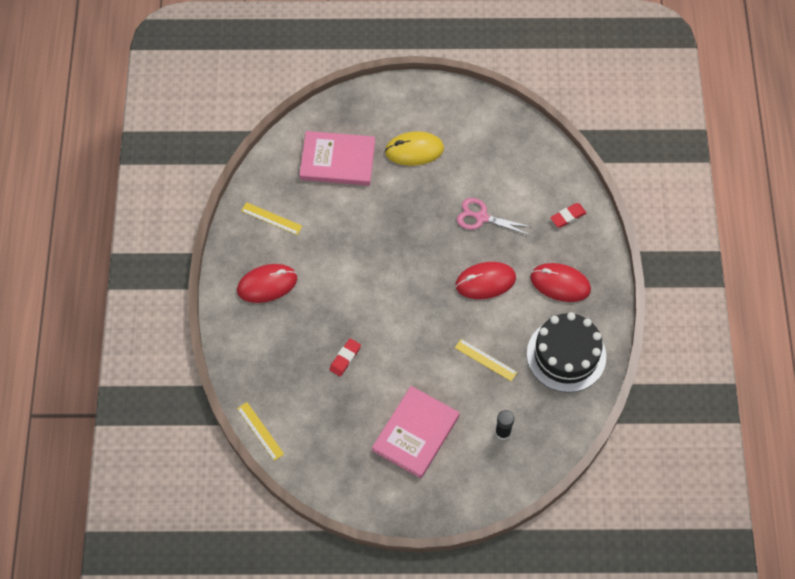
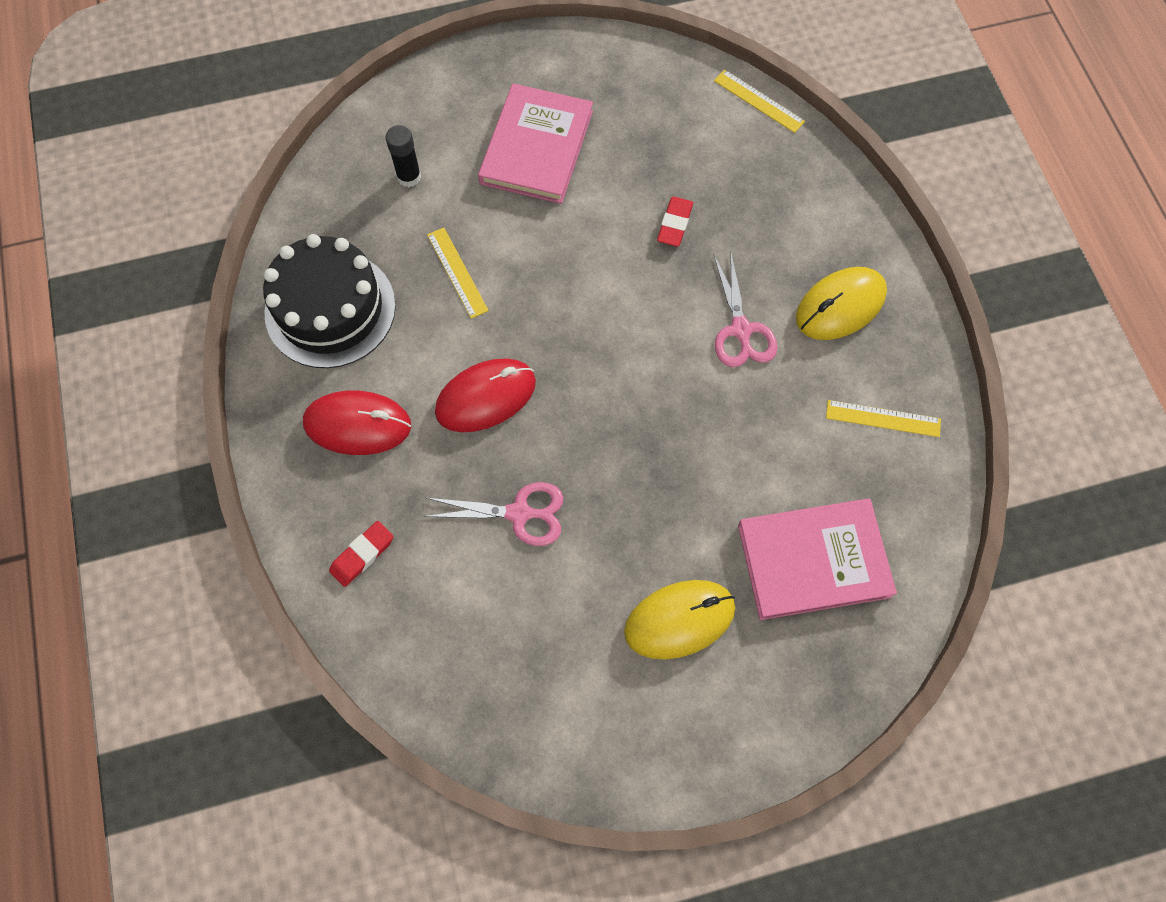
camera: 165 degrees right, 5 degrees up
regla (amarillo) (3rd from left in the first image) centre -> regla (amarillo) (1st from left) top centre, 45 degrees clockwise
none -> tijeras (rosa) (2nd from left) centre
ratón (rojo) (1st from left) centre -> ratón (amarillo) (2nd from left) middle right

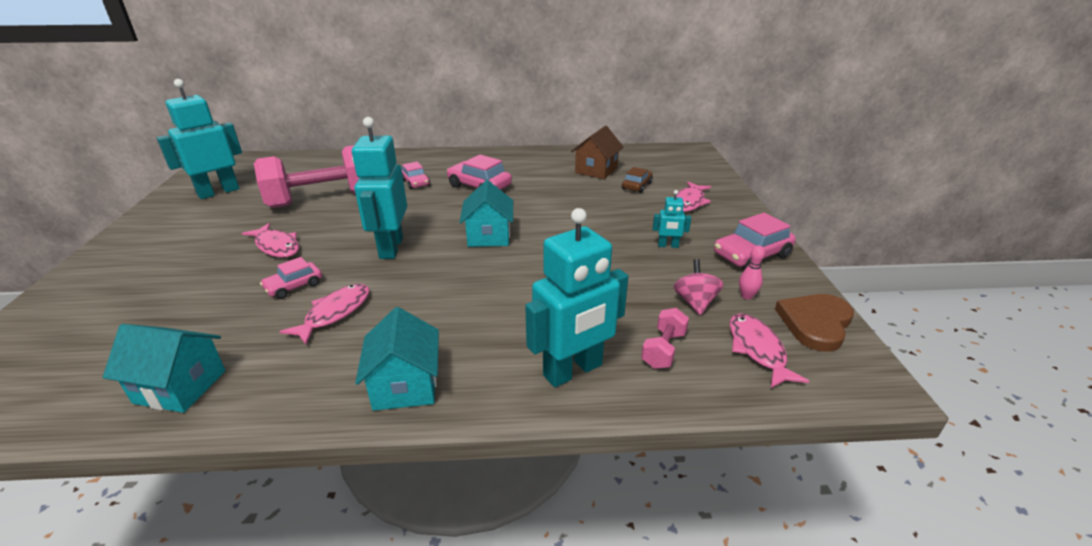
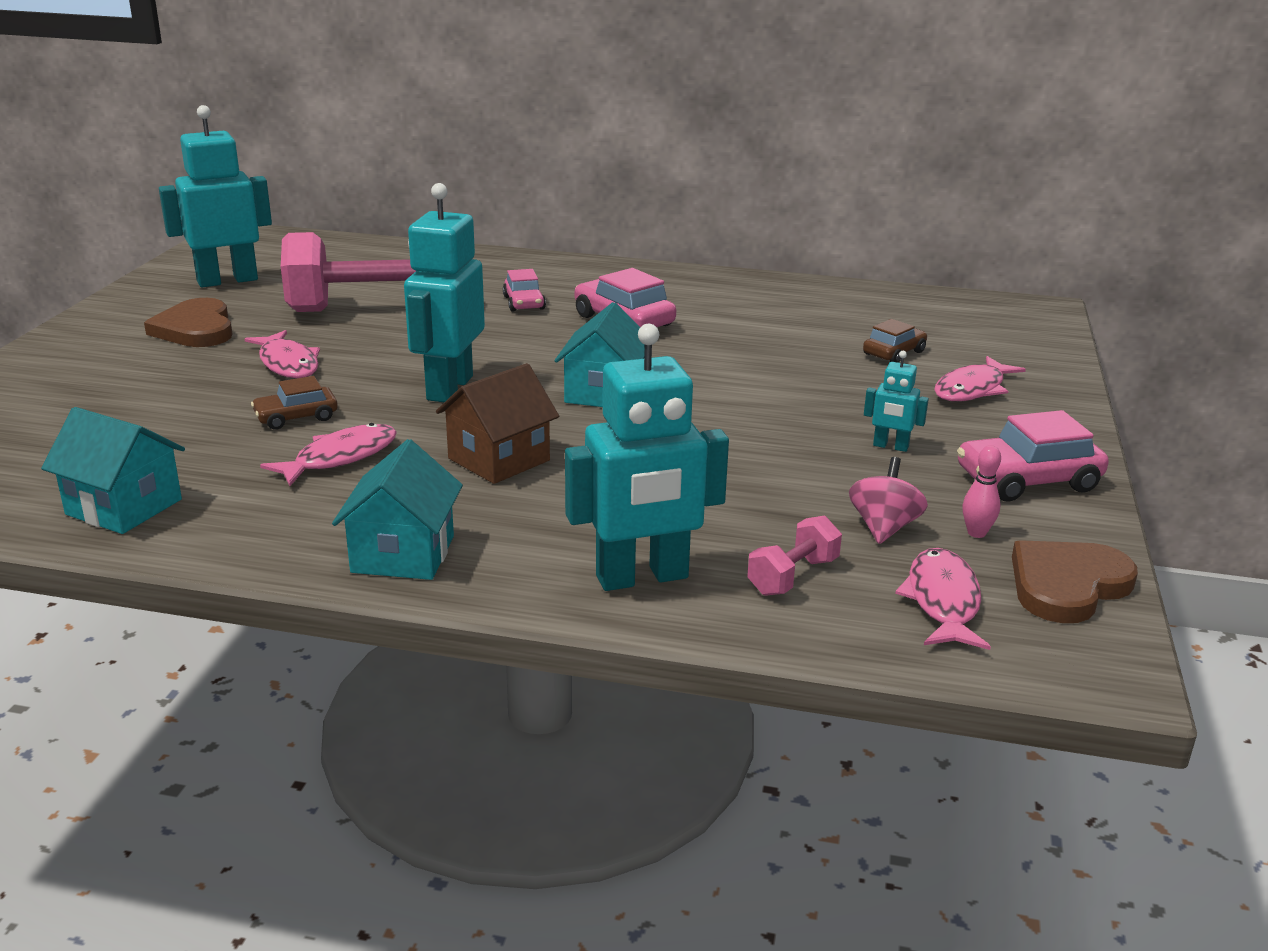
camera: 15 degrees right, 5 degrees down
none -> corazón (marrón) (1st from left) middle left
coche (rosa) (1st from left) middle left -> coche (marrón) (1st from left) middle left
casa (marrón) top centre -> casa (marrón) centre, move

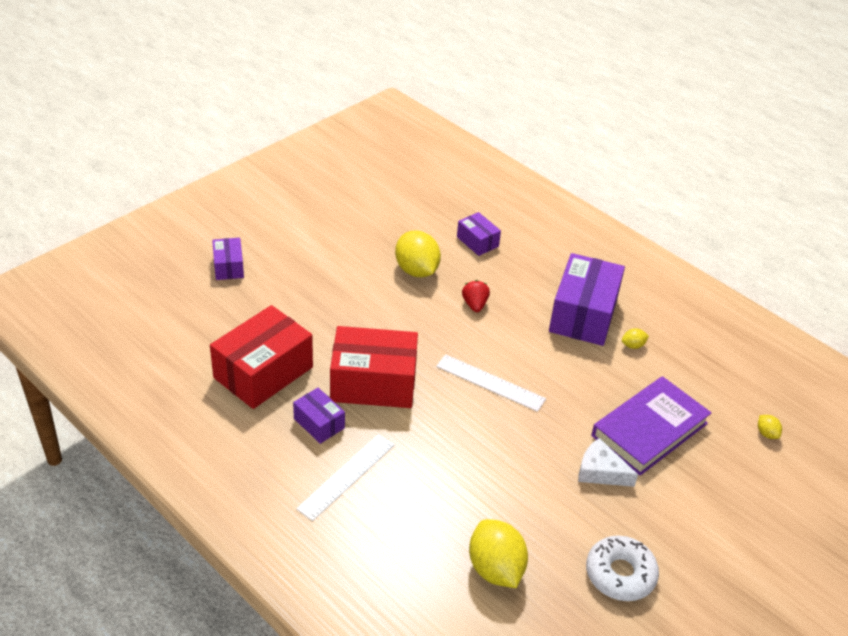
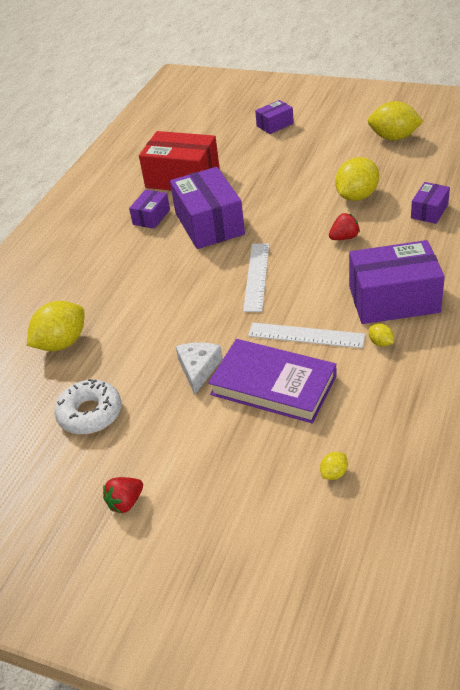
camera: 75 degrees right, 0 degrees up
none -> fresa (rojo) (1st from left) bottom left
caja (rojo) (2nd from left) centre -> caja (morado) (2nd from left) top centre
regla (blanco) (1st from left in the first image) bottom centre -> regla (blanco) (2nd from left) centre, move
none -> limón (amarillo) (5th from left) top right

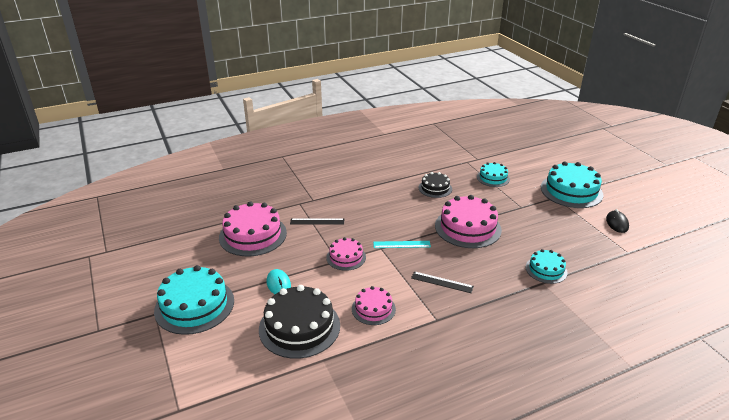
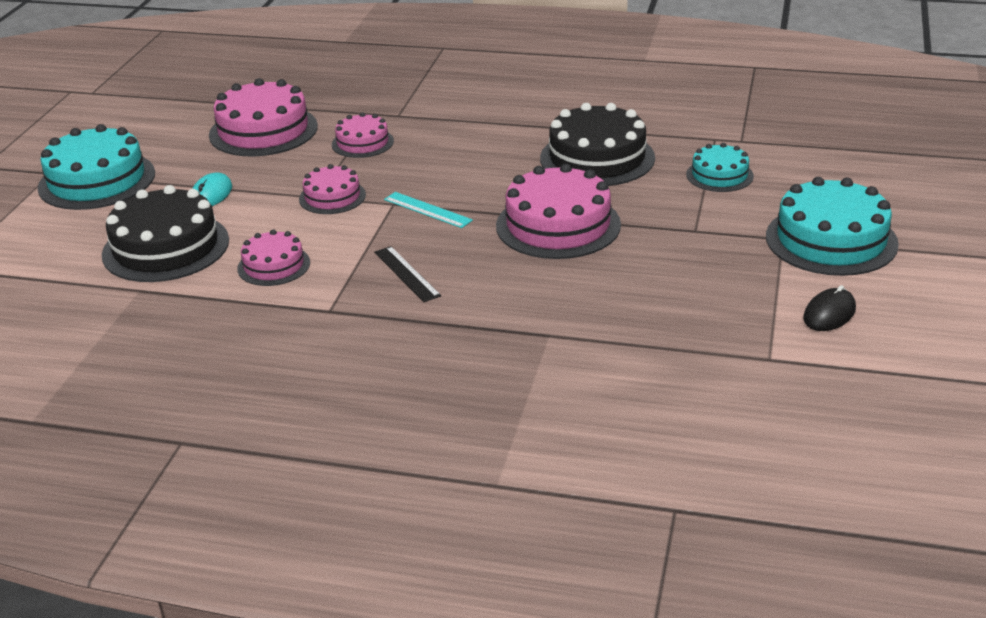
camera: 40 degrees right, 0 degrees up
regla (negro) (1st from left) centre -> tarta (rosa) (4th from left) top centre
tarta (negro) (2nd from left) centre -> tarta (negro) (2nd from left) top centre, x1.78
tarta (turquesa) (3rd from left) middle right -> none

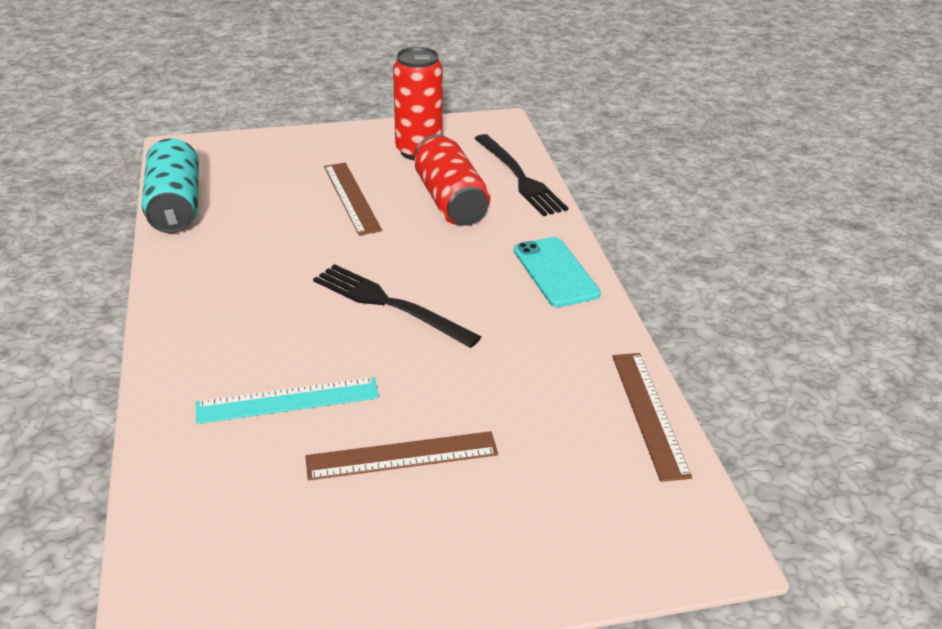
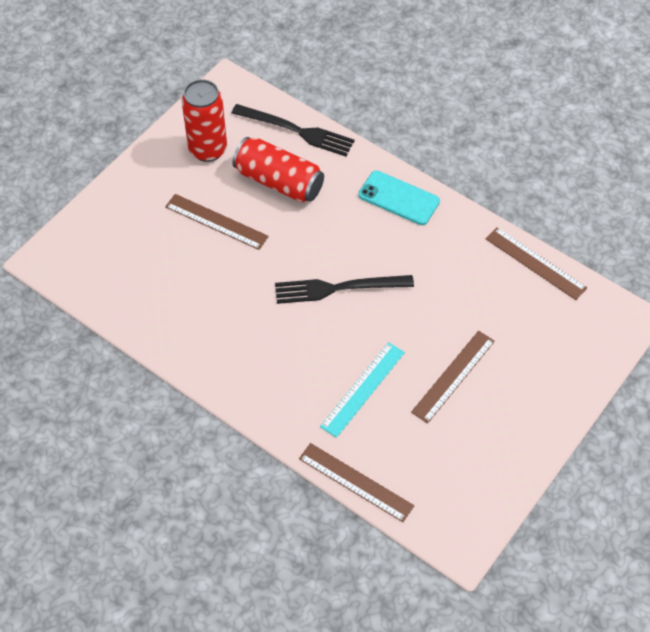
camera: 40 degrees left, 20 degrees up
none -> regla (marrón) (2nd from left) bottom centre
lata (turquesa) top left -> none

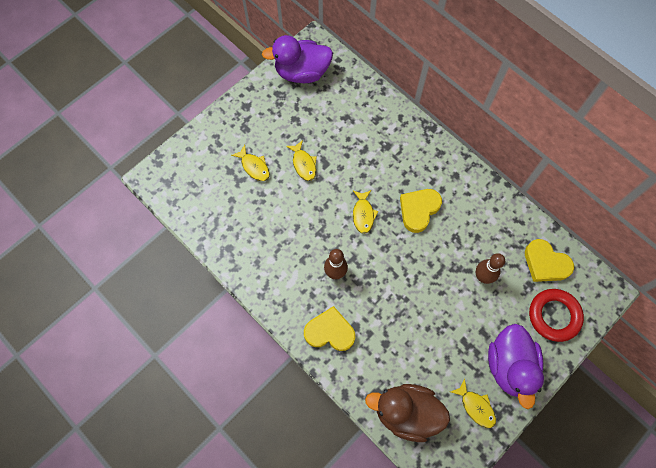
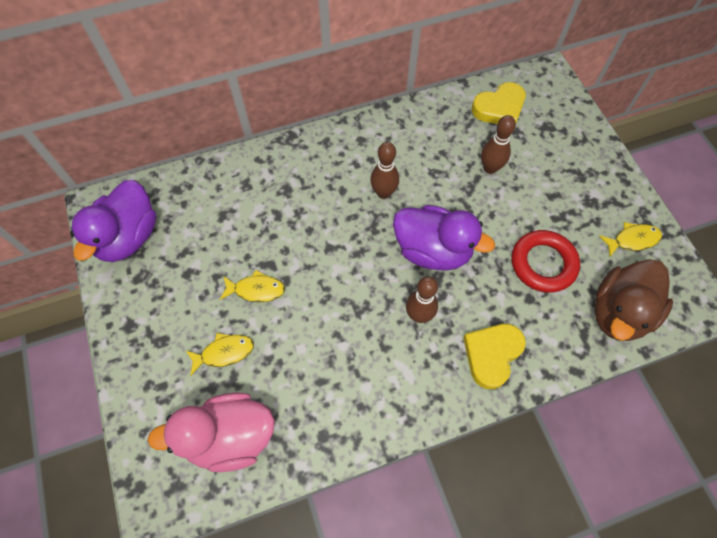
camera: 65 degrees left, 5 degrees down
none -> pato (rosa) bottom left
corazón (amarillo) (2nd from left) centre -> bolo (marrón) (1st from left) top centre
pato (morado) (2nd from left) bottom right -> pato (morado) (2nd from left) centre, move
anillo (rojo) bottom right -> anillo (rojo) middle right, move
pez (amarillo) (3rd from left) centre -> none

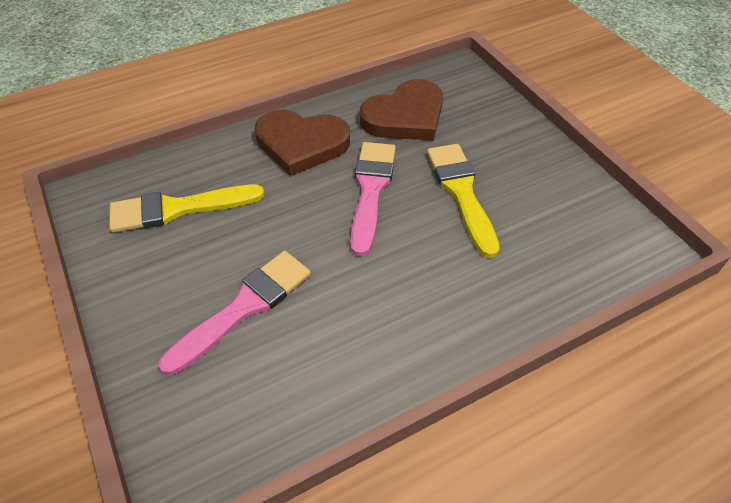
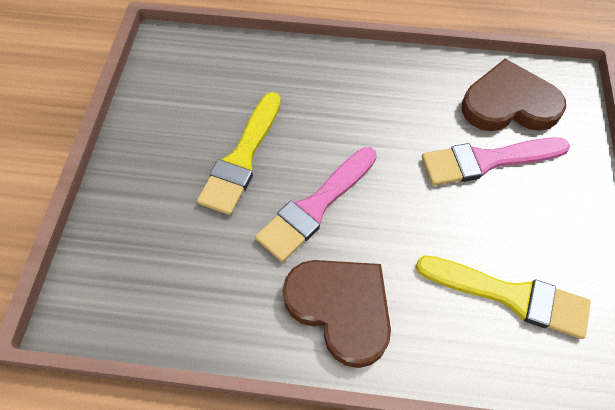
camera: 145 degrees left, 10 degrees up
corazón (marrón) (2nd from left) top centre -> corazón (marrón) (2nd from left) top right, move

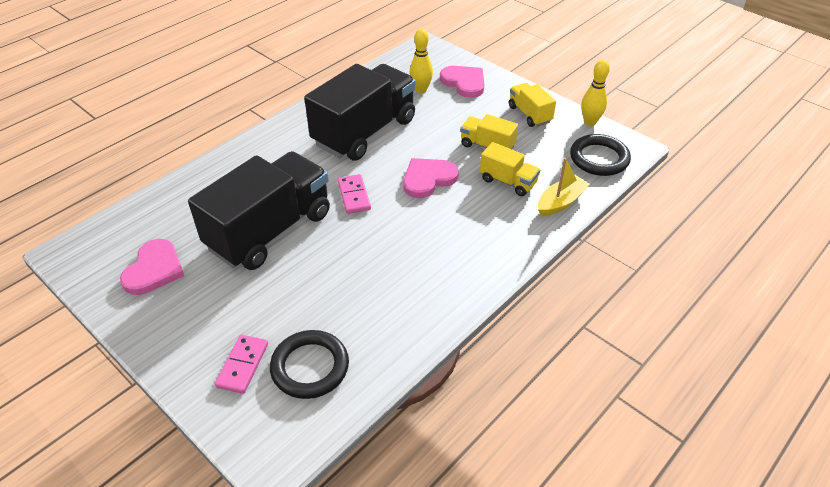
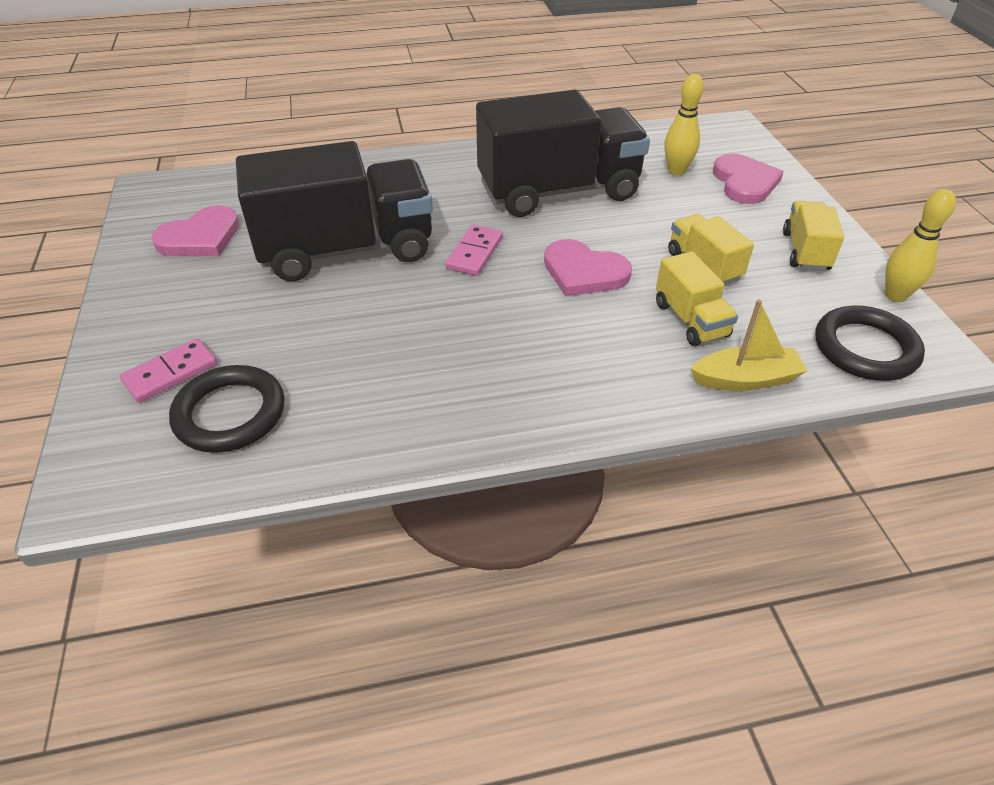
camera: 35 degrees right, 0 degrees up
corazón (rosa) (2nd from left) centre, 150 degrees counterclockwise

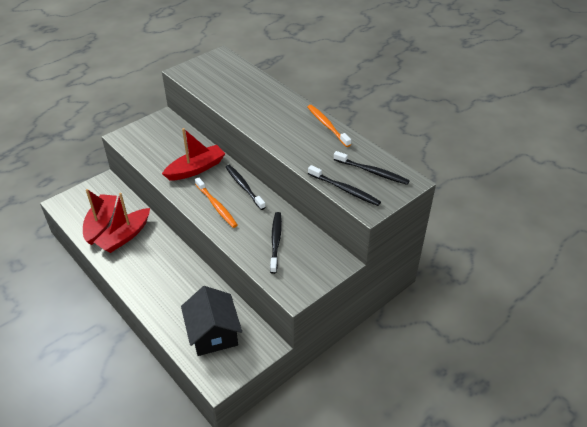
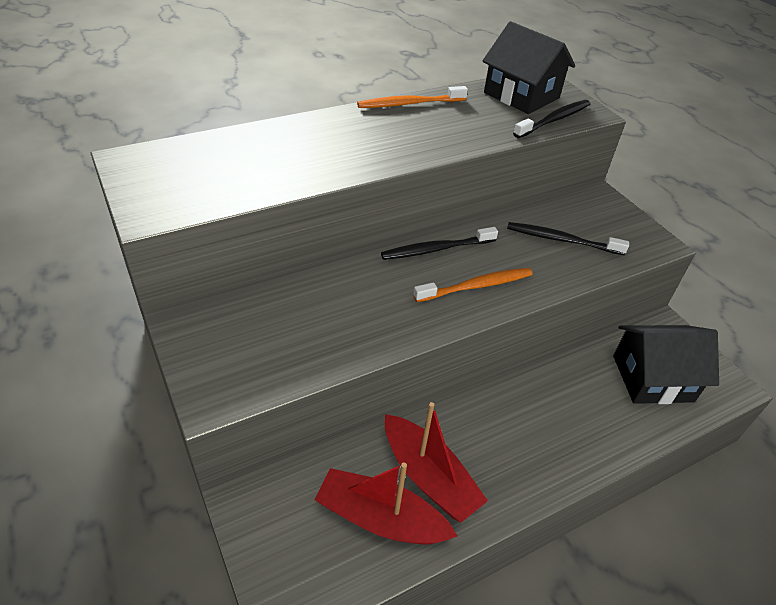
camera: 80 degrees left, 0 degrees up
cepillo de dientes (negro) (4th from left) centre -> casa (negro) (1st from left) top right
barco (rojo) (3rd from left) middle left -> none

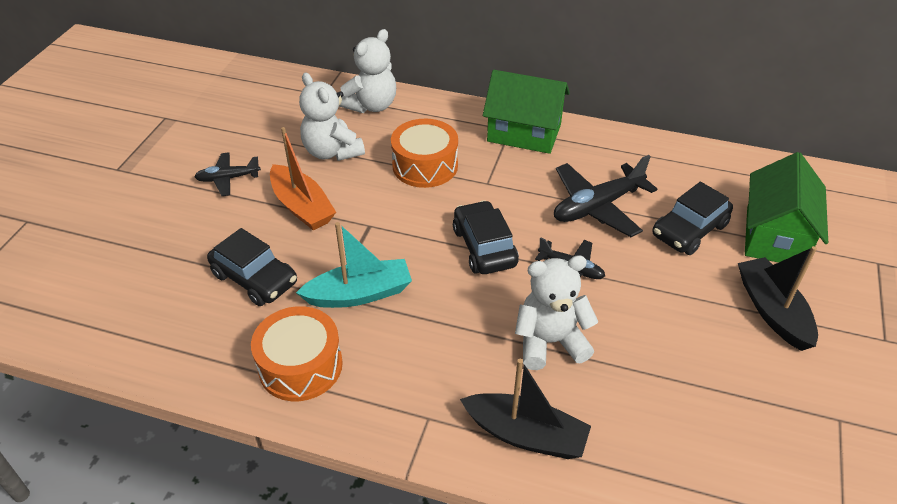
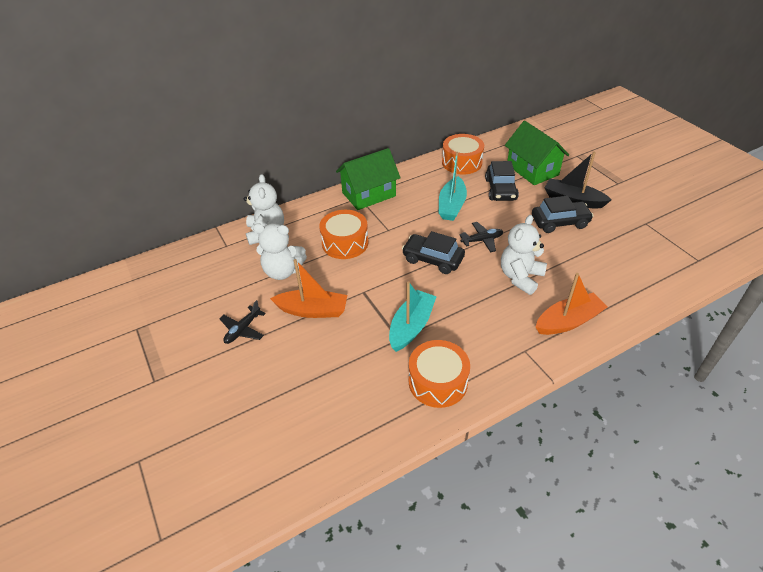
camera: 45 degrees left, 0 degrees up
avión (negro) (3rd from left) middle right -> barco (turquesa) (2nd from left) top centre
none -> tambor (naranja) (3rd from left) top centre
coche (negro) (1st from left in the first image) middle left -> coche (negro) (3rd from left) middle right, move
barco (negro) (1st from left) bottom centre -> barco (naranja) (2nd from left) middle right

